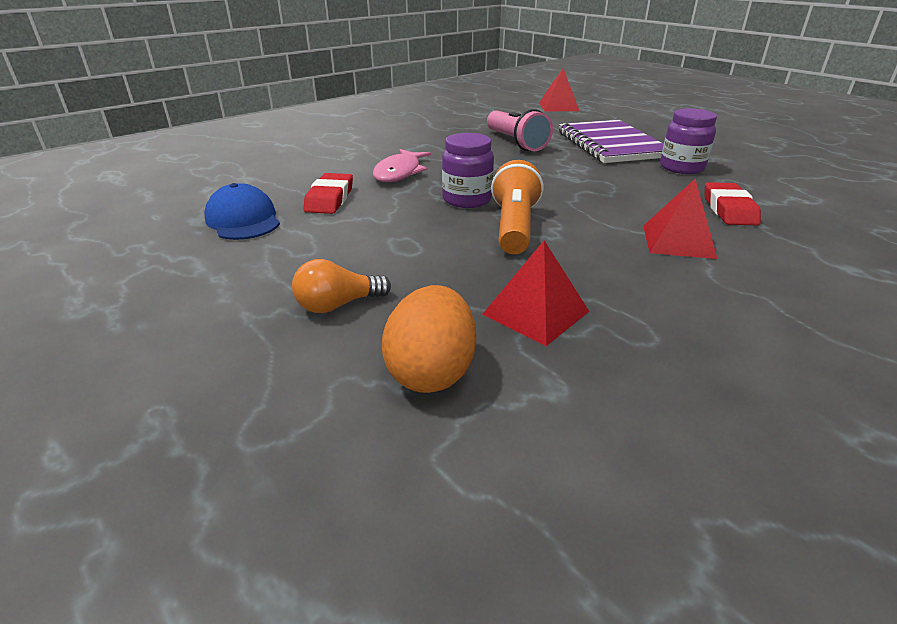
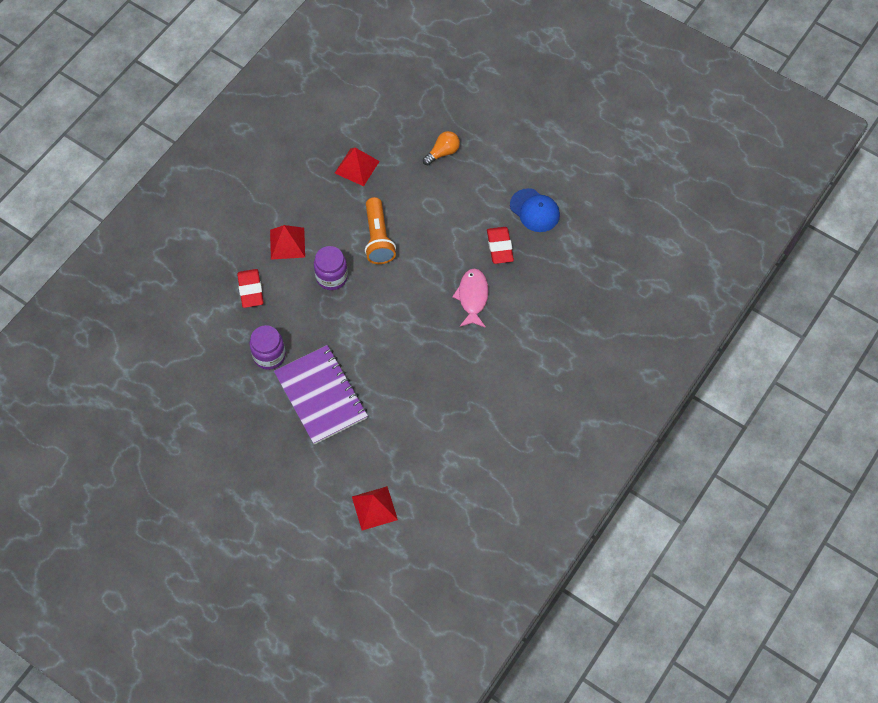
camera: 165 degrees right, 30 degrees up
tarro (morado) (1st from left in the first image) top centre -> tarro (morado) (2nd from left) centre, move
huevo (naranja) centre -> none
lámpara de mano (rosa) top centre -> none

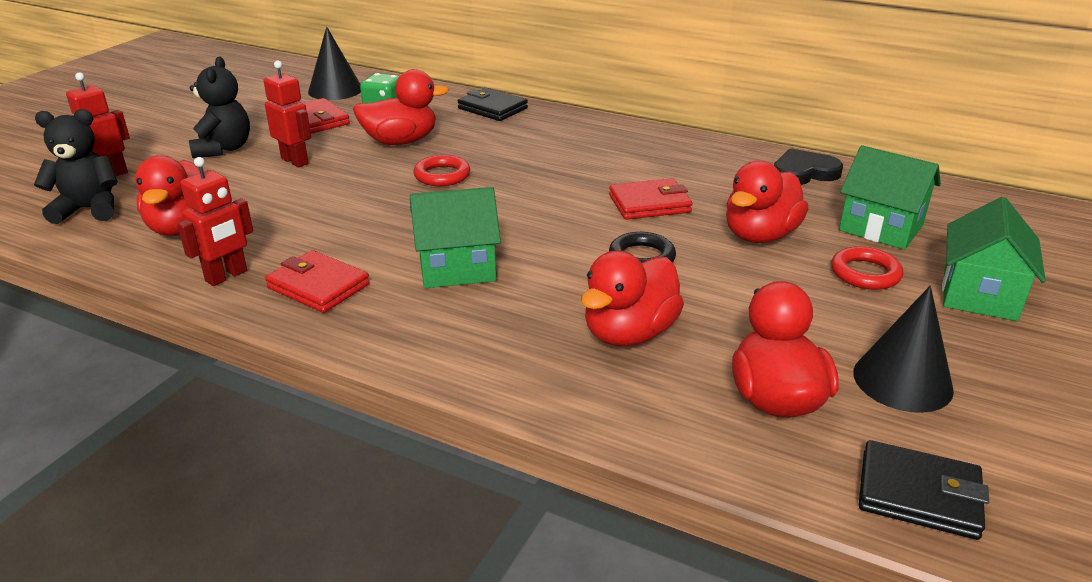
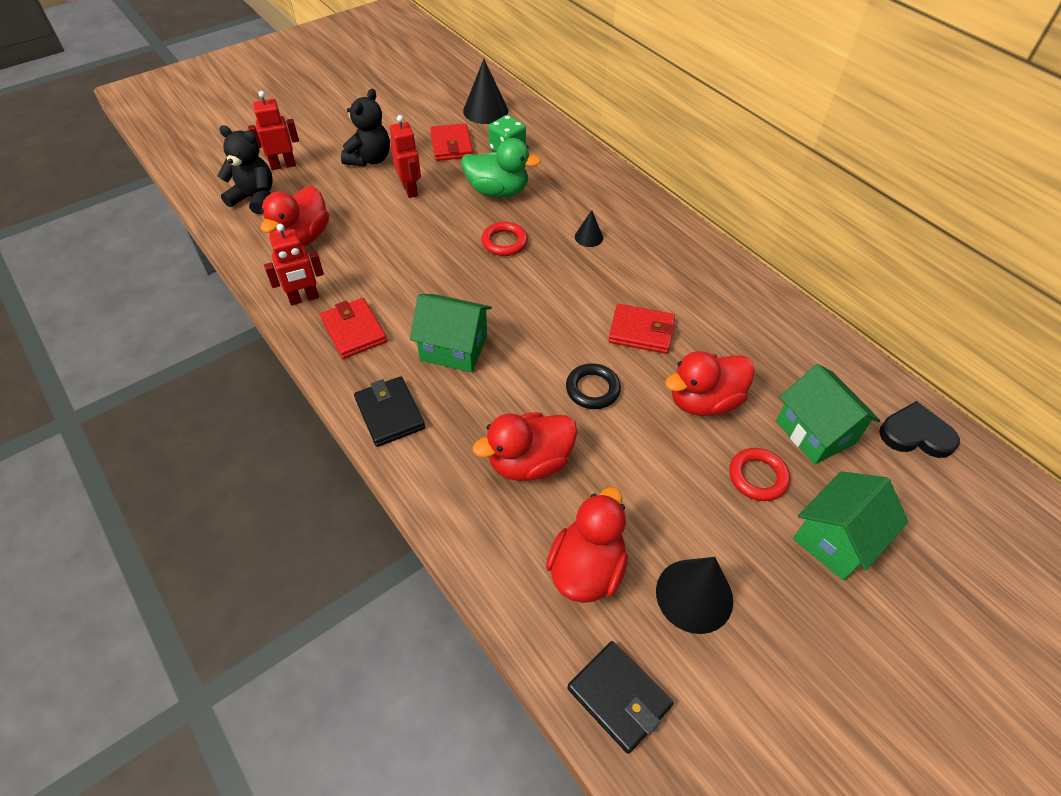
camera: 25 degrees right, 20 degrees up
cartera (negro) (1st from left) top centre -> cartera (negro) (1st from left) centre, move
pato (rojo) (2nd from left) top centre -> pato (verde) top centre
none -> cono (negro) (2nd from left) top centre
corazón (negro) top right -> corazón (negro) middle right, move

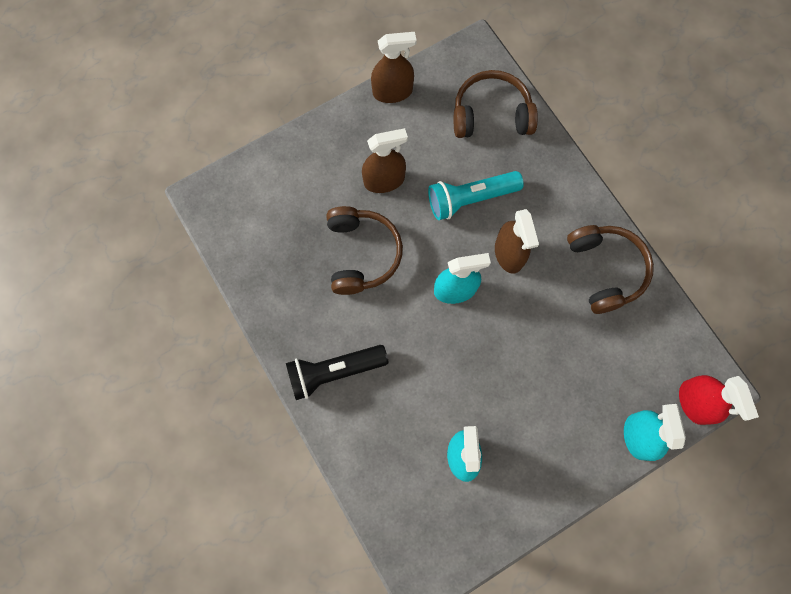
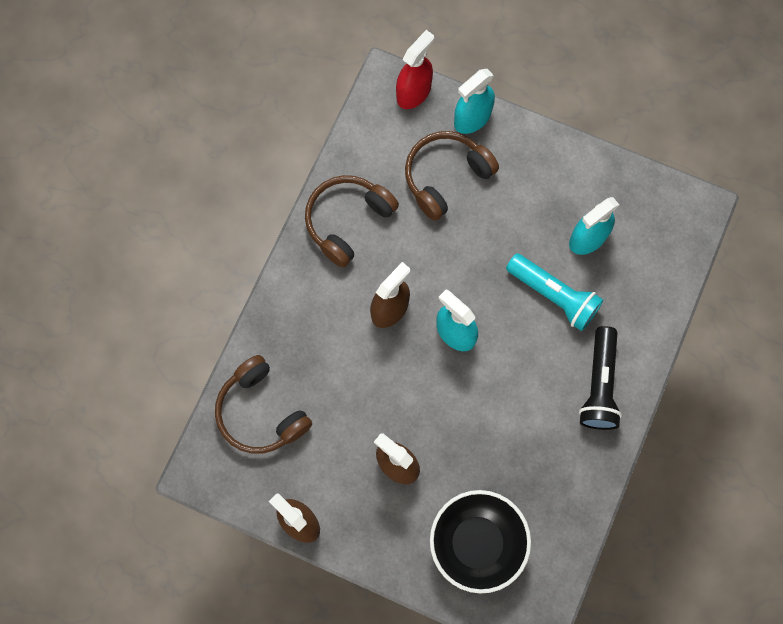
camera: 125 degrees left, 0 degrees up
auriculares (marrón) (1st from left in the first image) centre -> auriculares (marrón) (3rd from left) top centre, move
none -> cuenco (negro) bottom centre
lámpara de mano (turquesa) top centre -> lámpara de mano (turquesa) middle right, move
lámpara de mano (negro) centre -> lámpara de mano (negro) middle right, 60 degrees clockwise

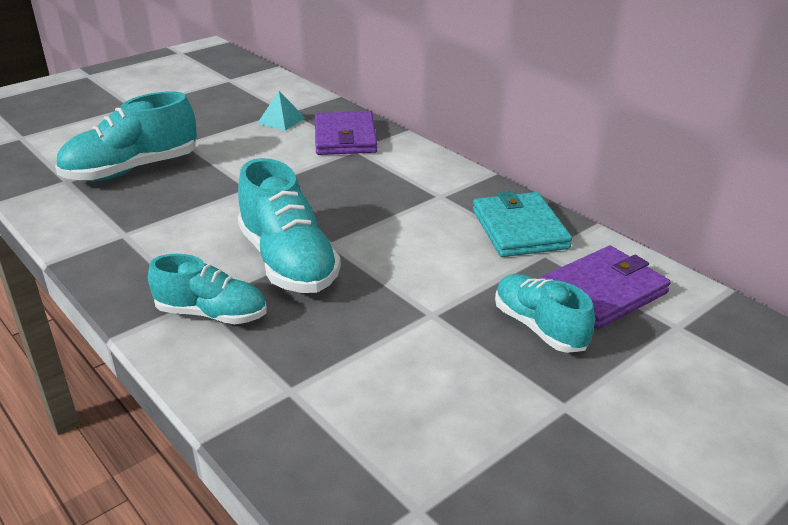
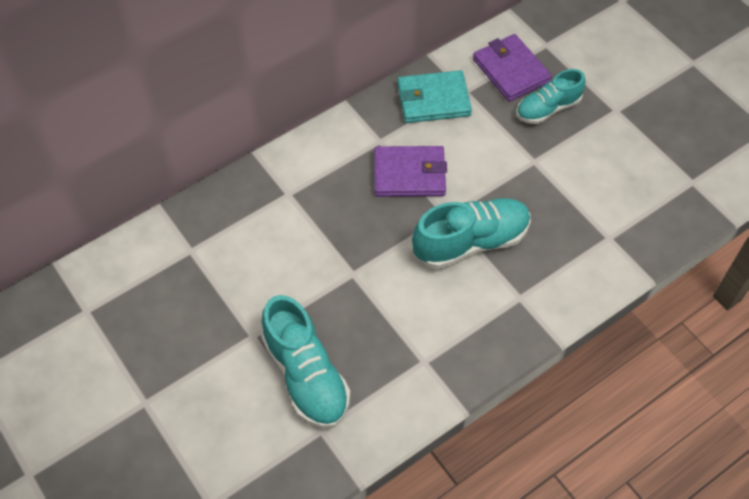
camera: 85 degrees left, 25 degrees up
cartera (morado) (1st from left) top centre -> cartera (morado) (1st from left) centre, move
zapato (turquesa) (2nd from left) middle left -> none
pirámide (turquesa) top centre -> none

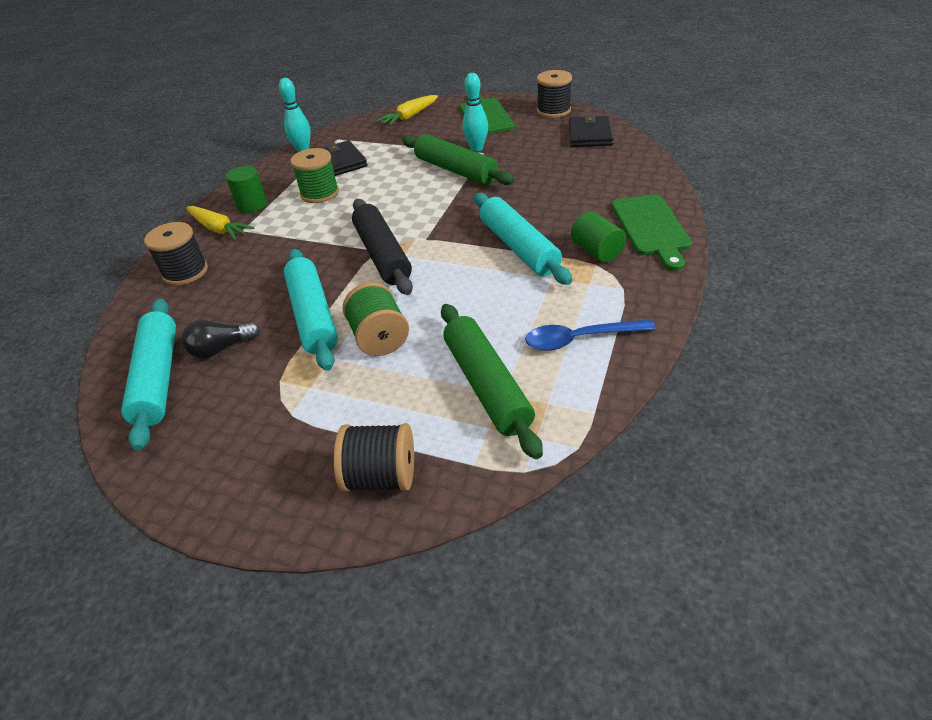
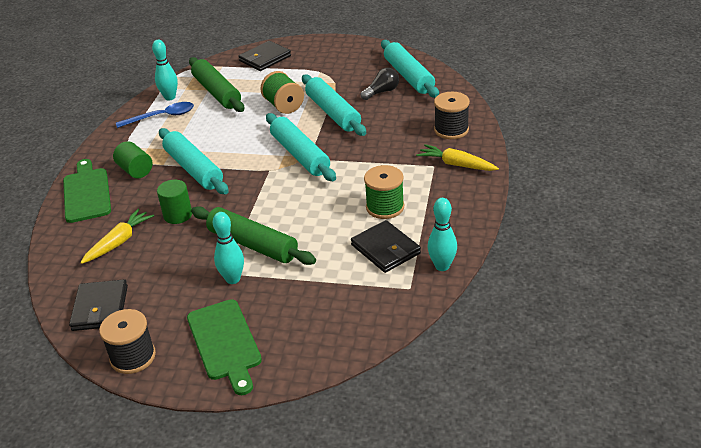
camera: 170 degrees right, 5 degrees down
zanahoria (amarillo) (2nd from left in the first image) top centre -> zanahoria (amarillo) (1st from left) middle left, move
none -> bolo (turquesa) (1st from left) top left
cilindro (verde) (1st from left in the first image) top left -> cilindro (verde) (2nd from left) middle left, move
carrete (negro) (2nd from left) centre -> cartera (negro) (2nd from left) top centre
rodillo (negro) centre -> rodillo (turquesa) (2nd from left) top centre

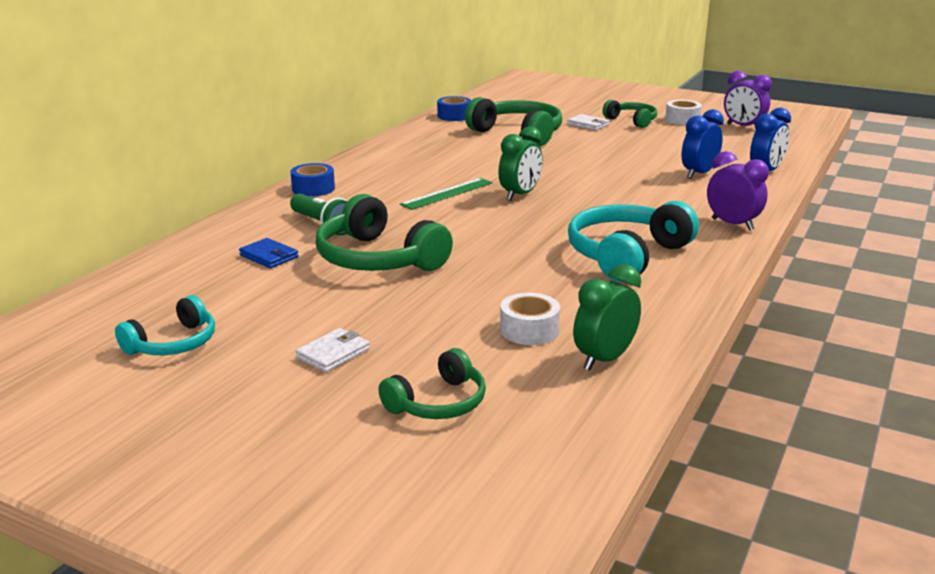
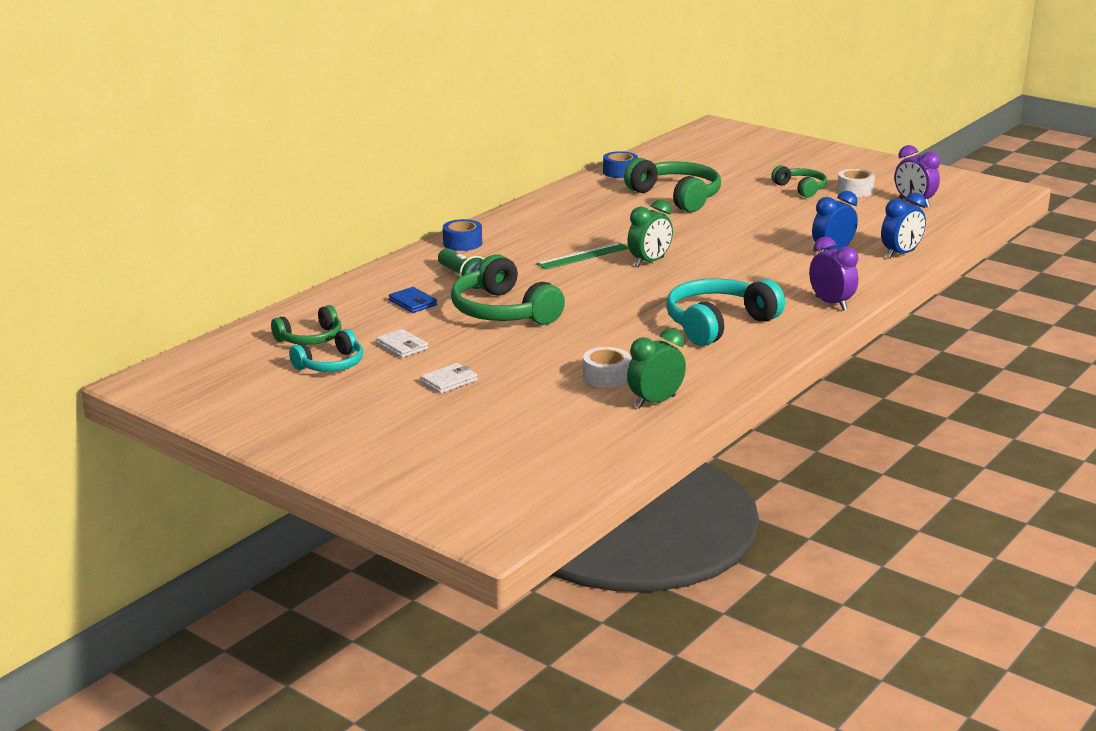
camera: 10 degrees right, 0 degrees up
auriculares (verde) (2nd from left in the first image) bottom centre -> auriculares (verde) (1st from left) middle left, move
cartera (blanco) (2nd from left in the first image) top centre -> cartera (blanco) (1st from left) centre, move

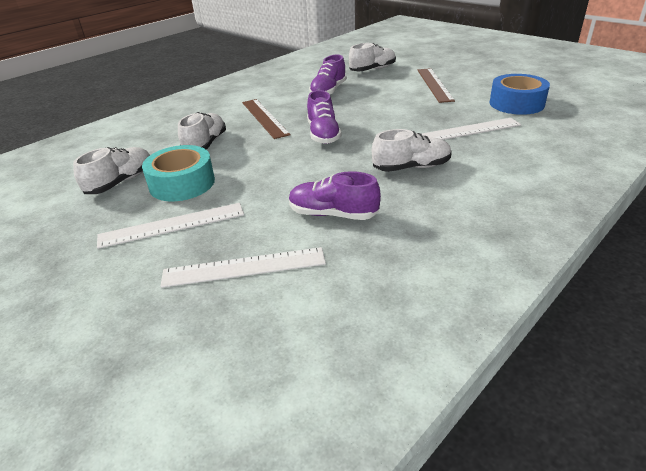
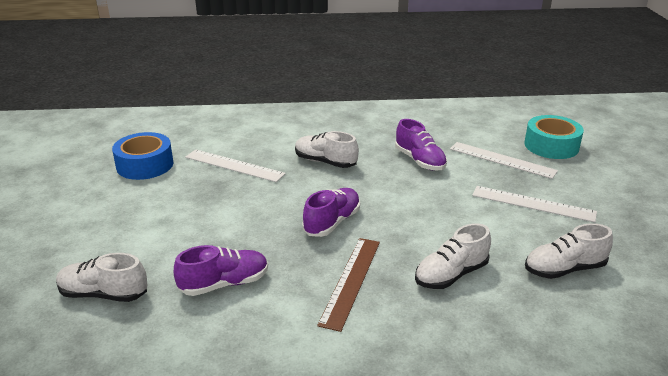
camera: 140 degrees left, 5 degrees down
cinta adhesiva (turquesa) middle left -> cinta adhesiva (turquesa) middle right, move
regla (marrón) (2nd from left) top right -> none

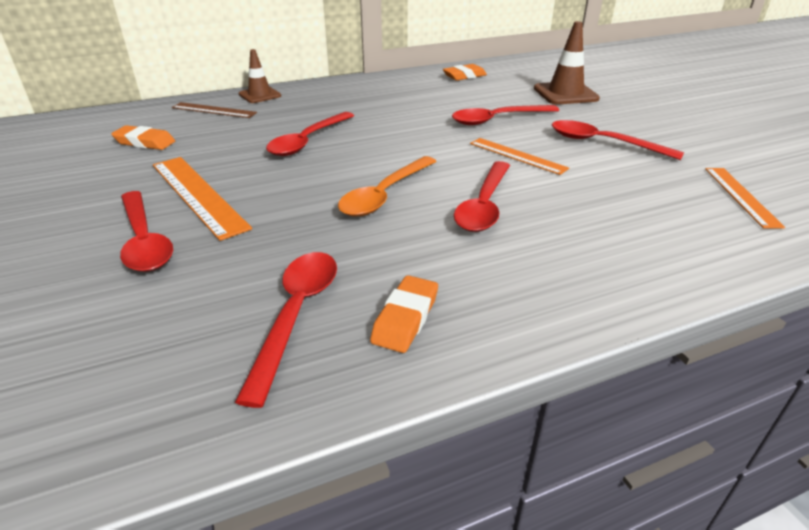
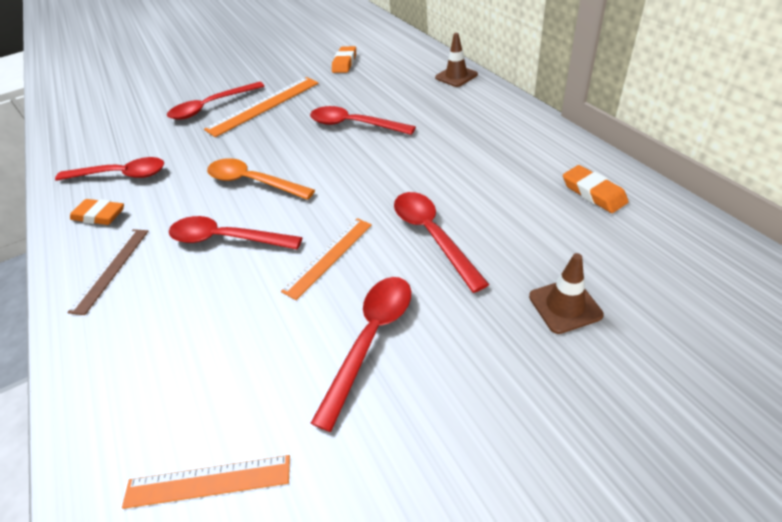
camera: 90 degrees right, 10 degrees up
regla (marrón) top left -> regla (marrón) middle left, move
cono de tráfico (marrón) (2nd from left) top right -> cono de tráfico (marrón) (2nd from left) middle right, x0.65

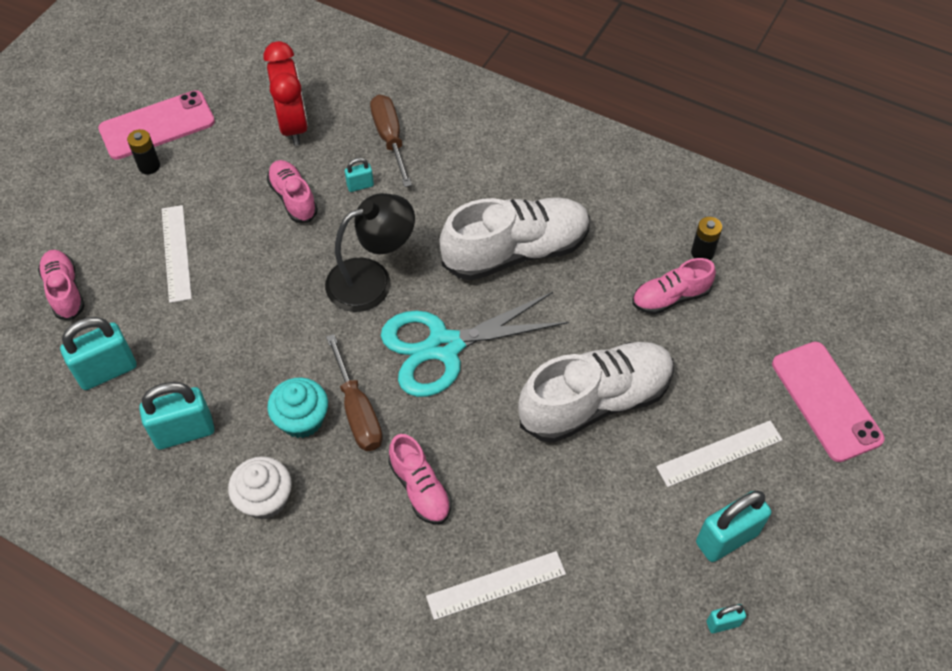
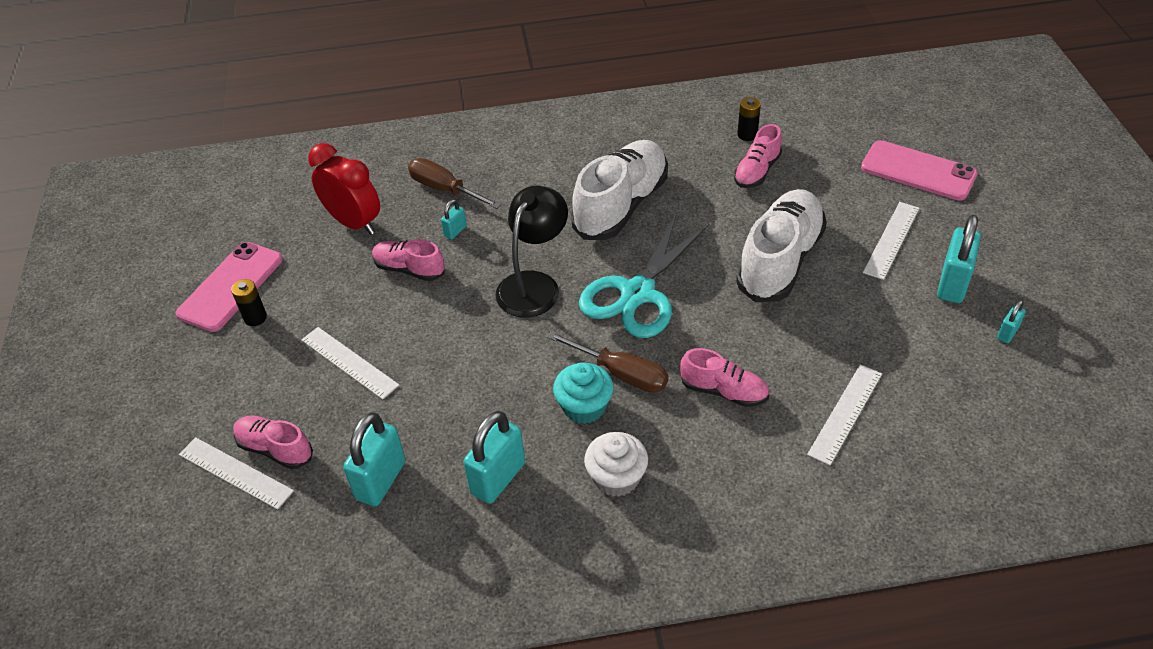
camera: 35 degrees left, 10 degrees down
none -> regla (blanco) (1st from left) bottom left

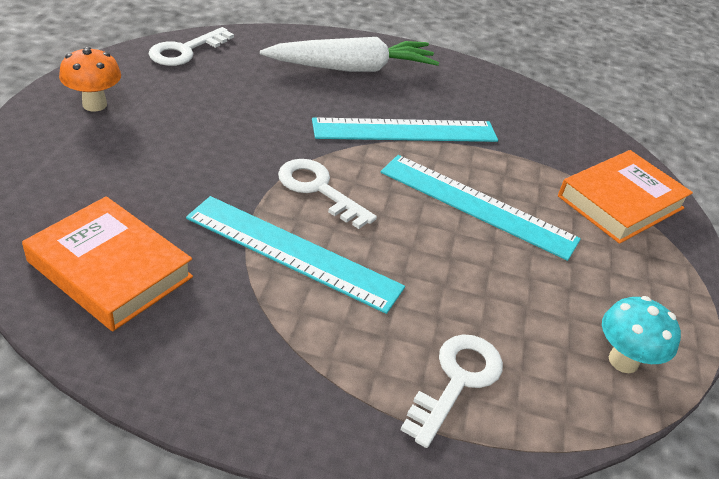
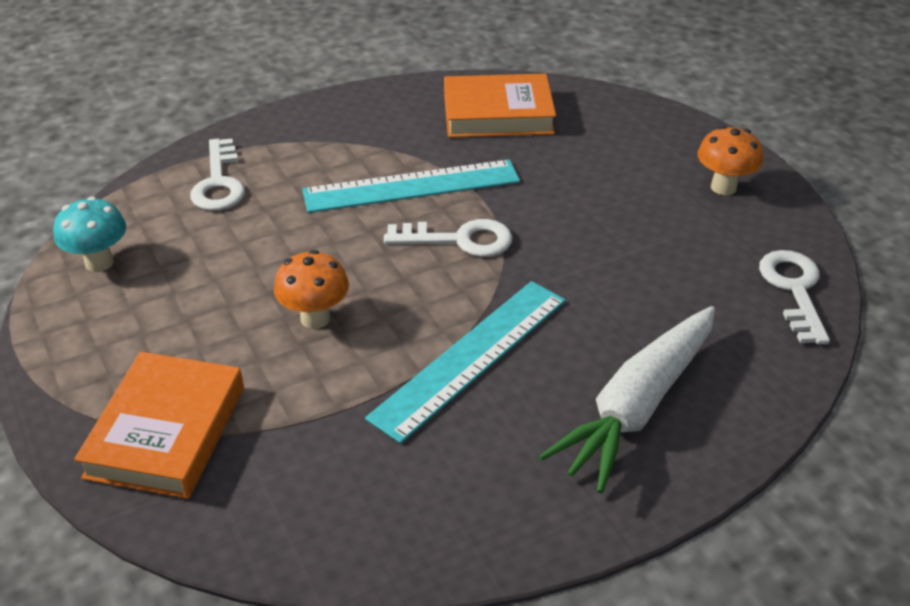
camera: 145 degrees right, 0 degrees up
regla (turquesa) (3rd from left) middle right -> seta (naranja) (1st from left) centre

